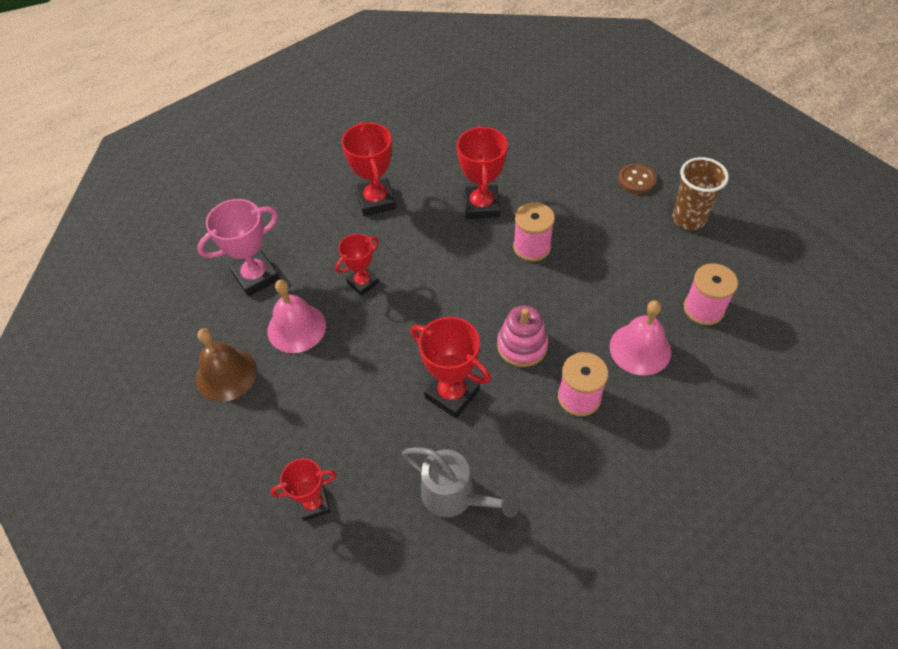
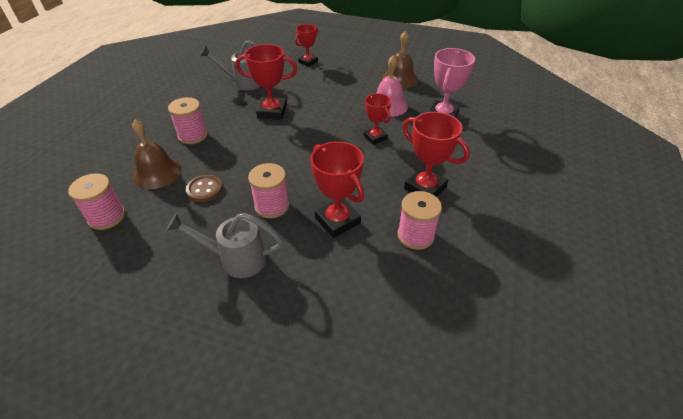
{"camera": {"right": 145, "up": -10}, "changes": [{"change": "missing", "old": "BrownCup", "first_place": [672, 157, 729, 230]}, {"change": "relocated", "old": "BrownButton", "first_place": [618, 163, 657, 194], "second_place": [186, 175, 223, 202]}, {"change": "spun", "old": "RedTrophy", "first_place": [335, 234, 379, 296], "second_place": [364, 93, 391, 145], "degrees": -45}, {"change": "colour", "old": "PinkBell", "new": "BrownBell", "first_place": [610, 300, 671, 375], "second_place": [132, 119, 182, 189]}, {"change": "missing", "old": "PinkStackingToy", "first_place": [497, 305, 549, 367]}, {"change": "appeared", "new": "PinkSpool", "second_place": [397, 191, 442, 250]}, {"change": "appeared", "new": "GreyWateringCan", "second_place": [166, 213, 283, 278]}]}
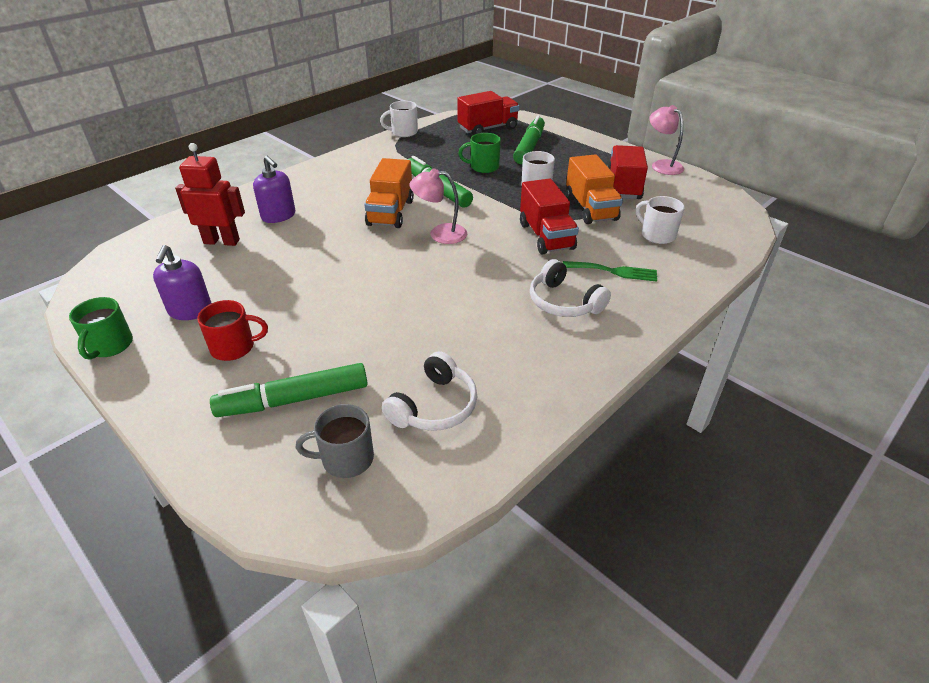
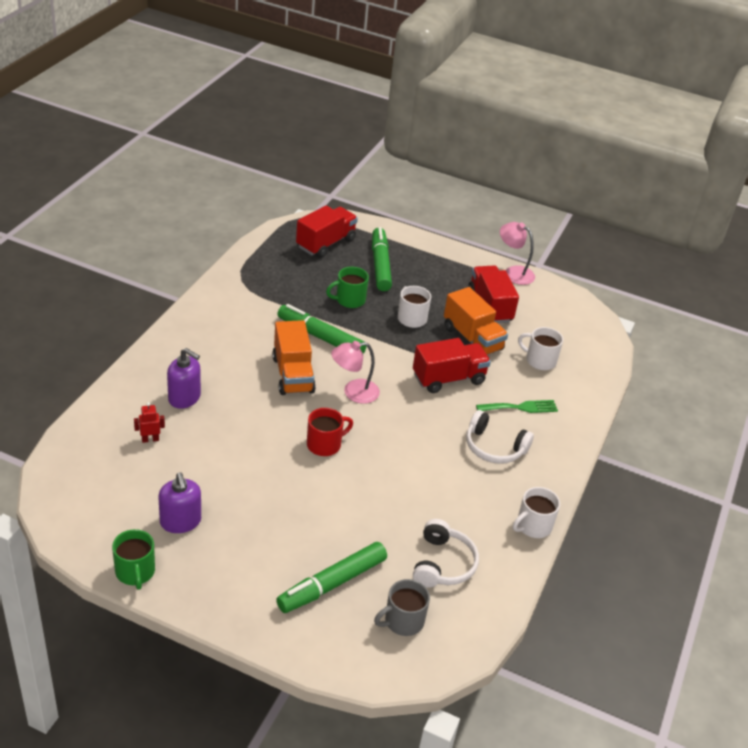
{"camera": {"right": -25, "up": 0}, "changes": [{"change": "relocated", "old": "WhiteMug", "first_place": [380, 101, 418, 137], "second_place": [513, 487, 560, 538]}, {"change": "size", "old": "RedRobot", "first_place": [175, 143, 245, 246], "second_place": [134, 402, 165, 443], "factor": 0.49}, {"change": "spun", "old": "RedTruck", "first_place": [520, 178, 579, 254], "second_place": [413, 338, 491, 393], "degrees": -75}, {"change": "relocated", "old": "RedMug", "first_place": [197, 300, 268, 361], "second_place": [307, 408, 353, 456]}]}
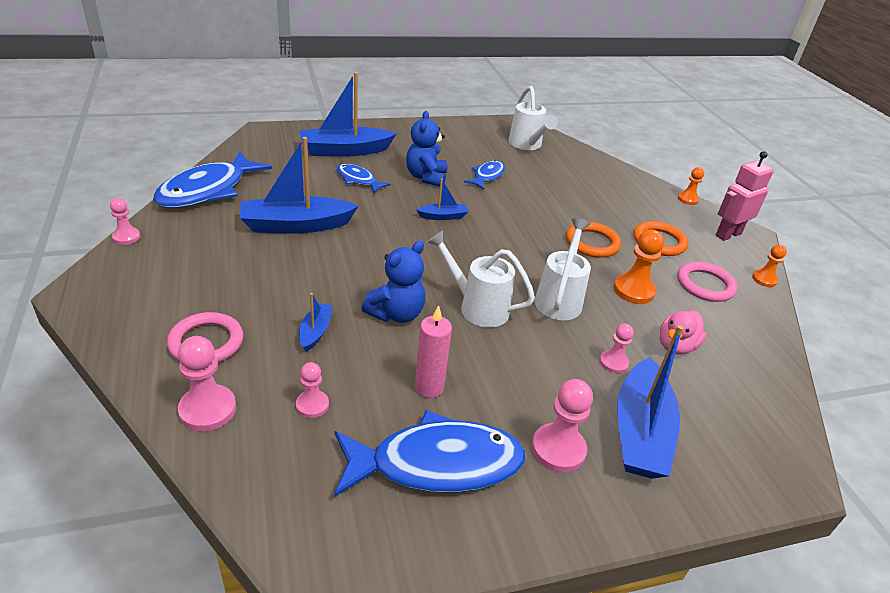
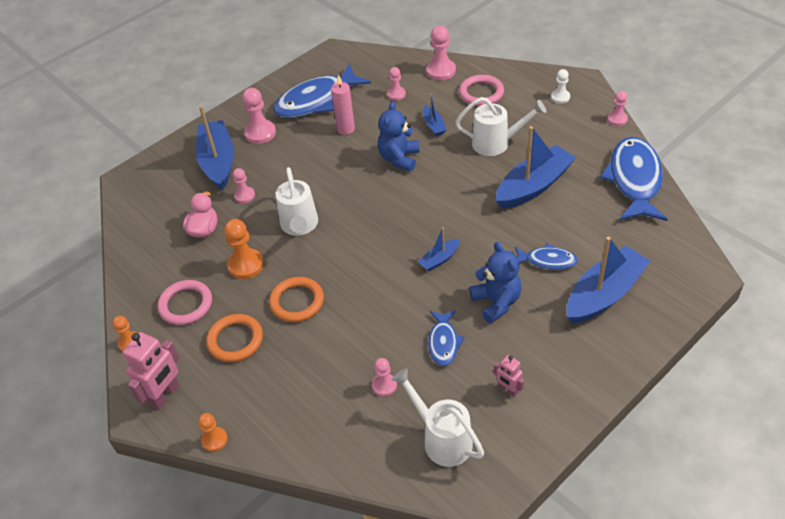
{"camera": {"right": 160, "up": 10}, "changes": [{"change": "relocated", "old": "WhiteWateringCan", "first_place": [427, 230, 535, 327], "second_place": [455, 97, 546, 156]}, {"change": "appeared", "new": "WhitePawn", "second_place": [551, 69, 570, 104]}, {"change": "appeared", "new": "PinkRobot", "second_place": [493, 355, 524, 397]}, {"change": "appeared", "new": "PinkPawn", "second_place": [372, 358, 397, 397]}]}
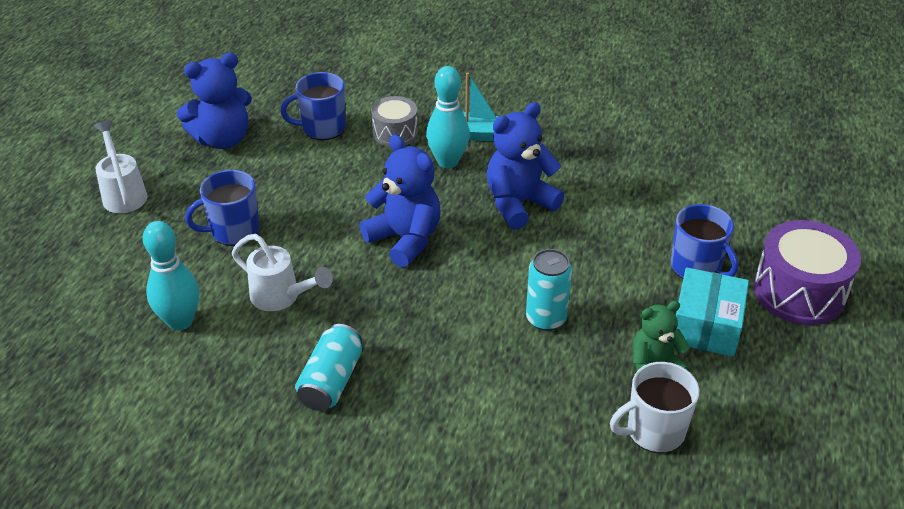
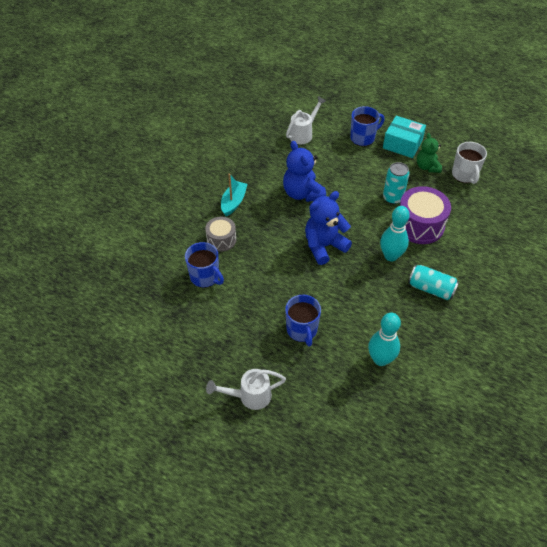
{"camera": {"right": -80, "up": 10}, "changes": [{"change": "missing", "old": "BlueTeddyBear", "first_place": [177, 53, 252, 149]}, {"change": "relocated", "old": "TurquoiseBowlingPin", "first_place": [426, 66, 470, 168], "second_place": [380, 206, 410, 261]}, {"change": "spun", "old": "BlueMug", "first_place": [280, 72, 346, 140], "second_place": [185, 242, 224, 288], "degrees": -45}, {"change": "relocated", "old": "PurpleDrum", "first_place": [753, 220, 861, 325], "second_place": [400, 186, 451, 244]}, {"change": "relocated", "old": "WhiteWateringCan", "first_place": [232, 234, 333, 311], "second_place": [286, 96, 326, 144]}]}
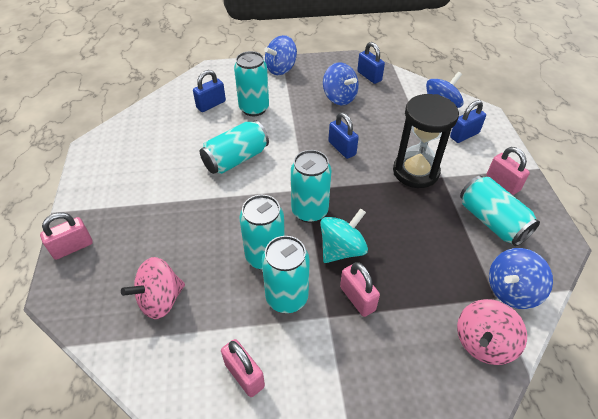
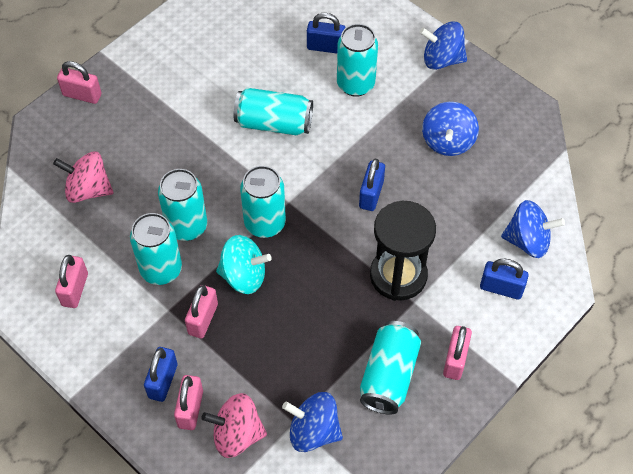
{"camera": {"right": 50, "up": 10}, "changes": [{"change": "relocated", "old": "BluePadlock", "first_place": [357, 42, 385, 84], "second_place": [144, 347, 177, 402]}, {"change": "appeared", "new": "PinkPadlock", "second_place": [174, 375, 203, 430]}]}
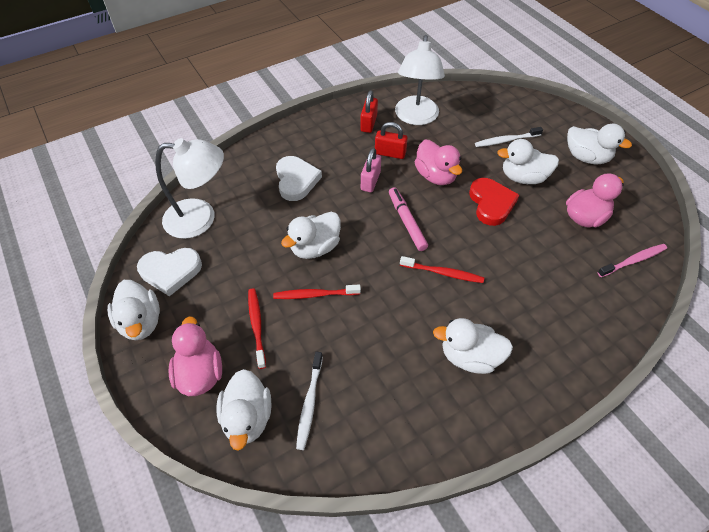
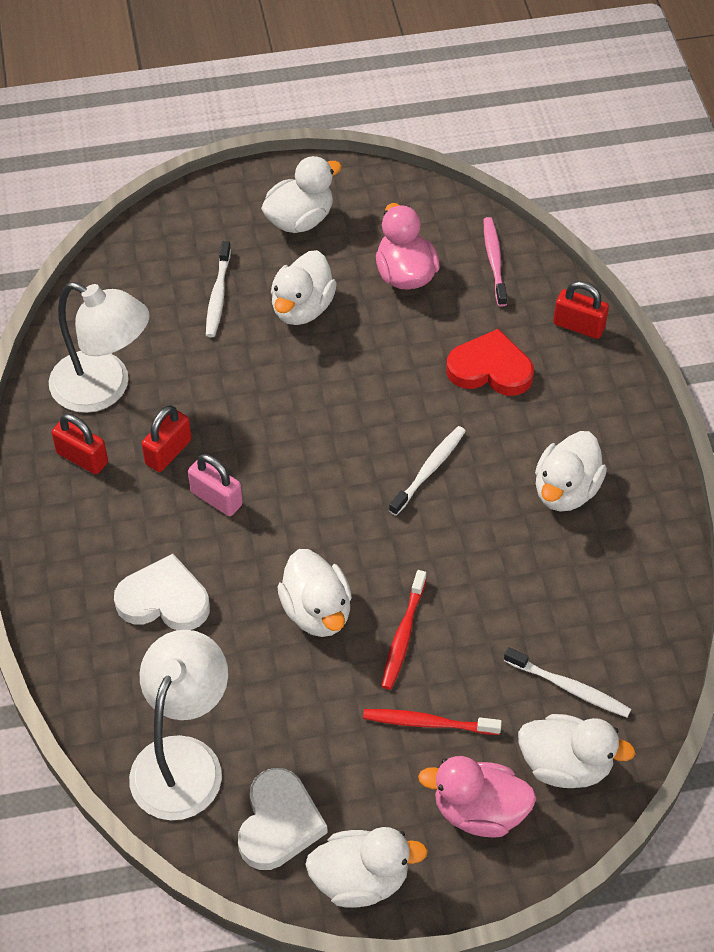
{"camera": {"right": -70, "up": 0}, "changes": [{"change": "missing", "old": "PinkDuck", "first_place": [415, 140, 462, 185]}, {"change": "relocated", "old": "RedHeart", "first_place": [469, 178, 519, 226], "second_place": [446, 329, 534, 396]}, {"change": "missing", "old": "PinkMarker", "first_place": [389, 187, 428, 251]}, {"change": "colour", "old": "RedToothbrush", "new": "WhiteToothbrush", "first_place": [400, 256, 484, 283], "second_place": [389, 426, 466, 516]}, {"change": "appeared", "new": "RedPadlock", "second_place": [553, 281, 609, 339]}]}
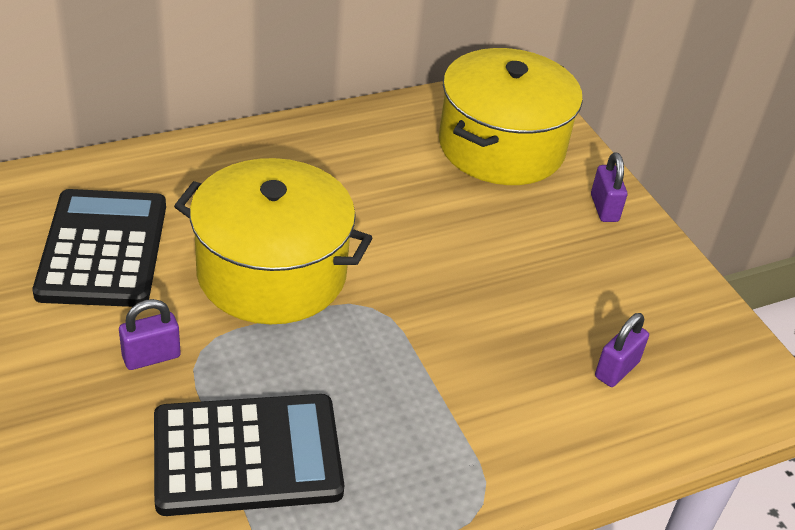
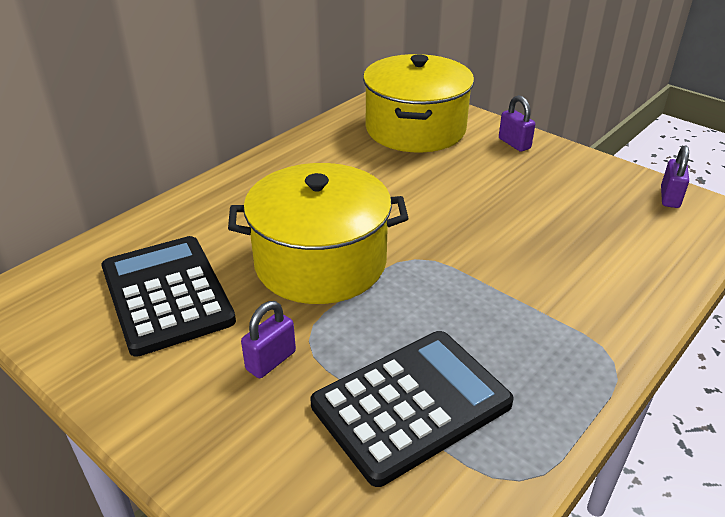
{"camera": {"right": -20, "up": -5}, "changes": [{"change": "relocated", "old": "PurplePadlock", "first_place": [595, 313, 649, 387], "second_place": [661, 146, 689, 208]}]}
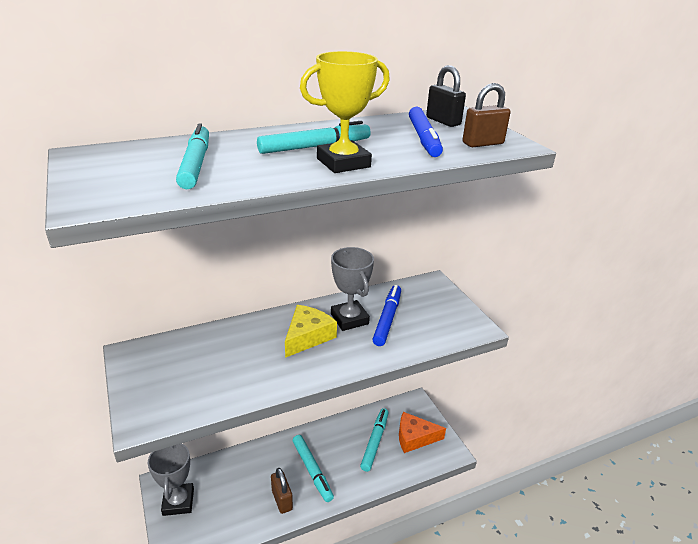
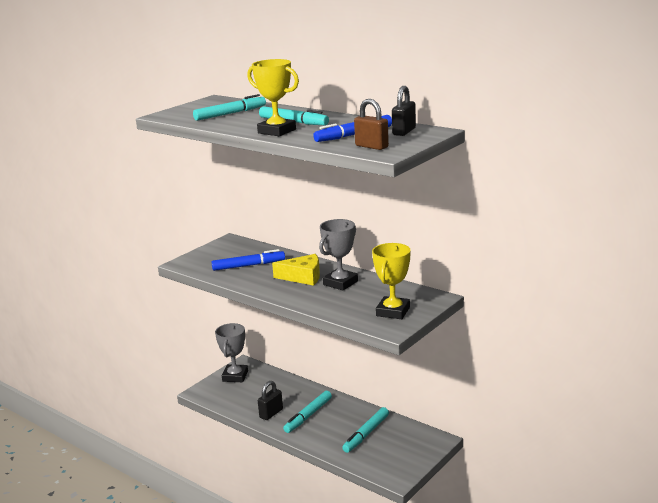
{"camera": {"right": 65, "up": -10}, "changes": [{"change": "relocated", "old": "BlueMarker", "first_place": [372, 285, 401, 346], "second_place": [212, 249, 285, 271]}, {"change": "spun", "old": "TurquoiseMarker", "first_place": [360, 408, 388, 472], "second_place": [342, 407, 389, 453], "degrees": 135}, {"change": "missing", "old": "OrangeCheese", "first_place": [399, 412, 446, 453]}, {"change": "spun", "old": "GreyTrophy", "first_place": [148, 444, 194, 516], "second_place": [215, 323, 248, 382], "degrees": -45}, {"change": "colour", "old": "BrownPadlock", "new": "BlackPadlock", "first_place": [271, 468, 293, 514], "second_place": [258, 381, 283, 420]}, {"change": "appeared", "new": "YellowTrophy", "second_place": [372, 243, 410, 319]}]}
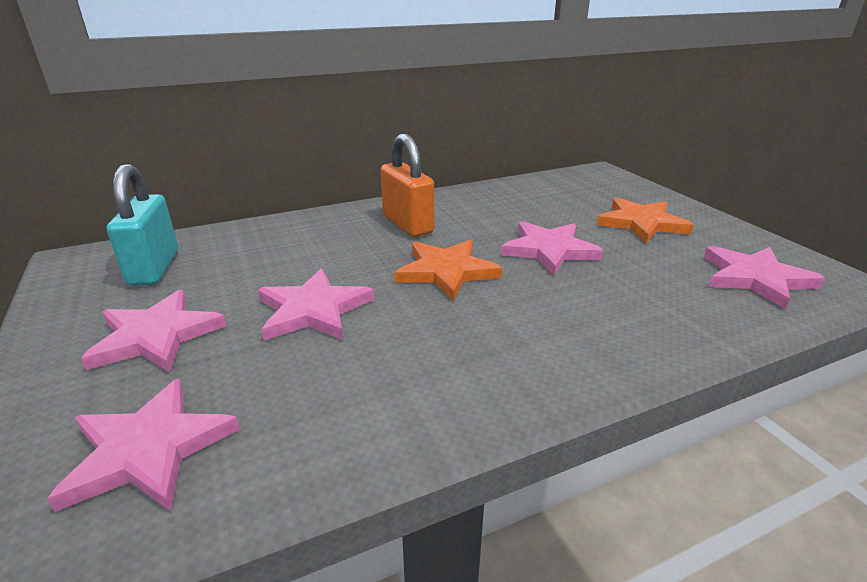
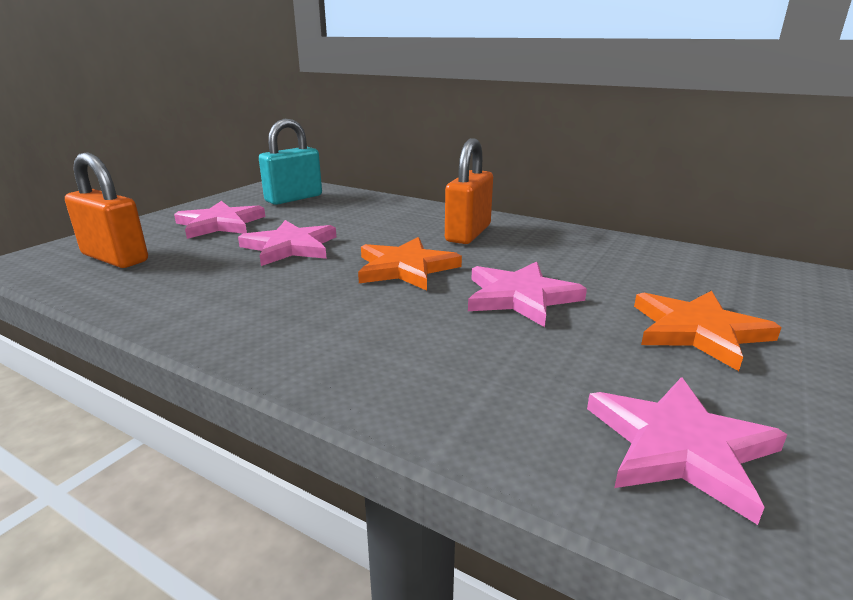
{"camera": {"right": 55, "up": -5}, "changes": [{"change": "exchanged", "old": "PinkStar", "new": "OrangePadlock", "first_place": [47, 378, 240, 512], "second_place": [65, 152, 148, 268]}]}
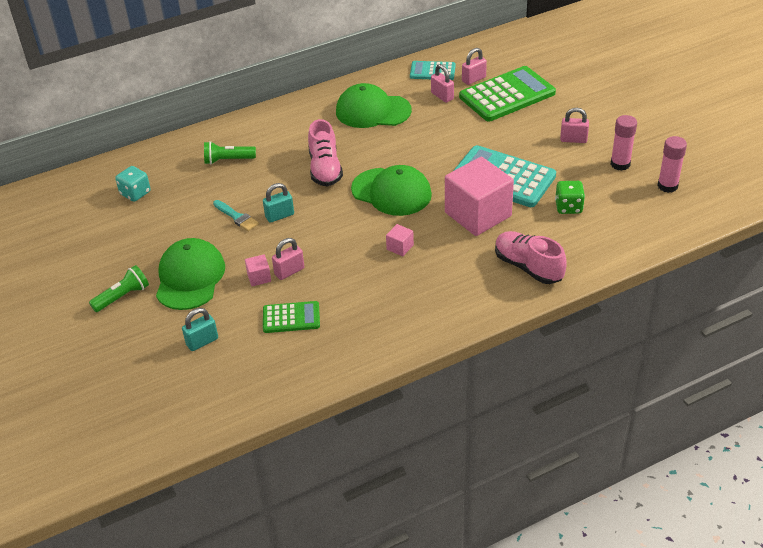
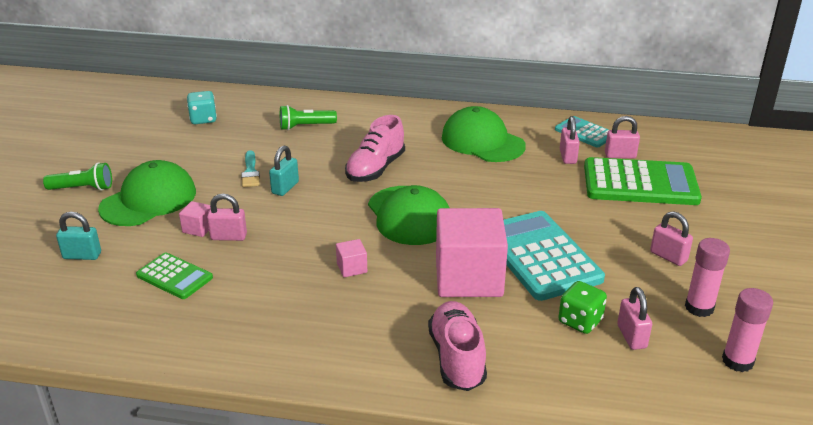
{"camera": {"right": 35, "up": -10}, "changes": [{"change": "spun", "old": "GreenFlashlight", "first_place": [204, 141, 256, 164], "second_place": [280, 105, 337, 130], "degrees": -45}, {"change": "spun", "old": "TurquoisePadlock", "first_place": [263, 183, 294, 223], "second_place": [269, 146, 299, 196], "degrees": -75}, {"change": "appeared", "new": "PinkPadlock", "second_place": [617, 287, 652, 350]}]}
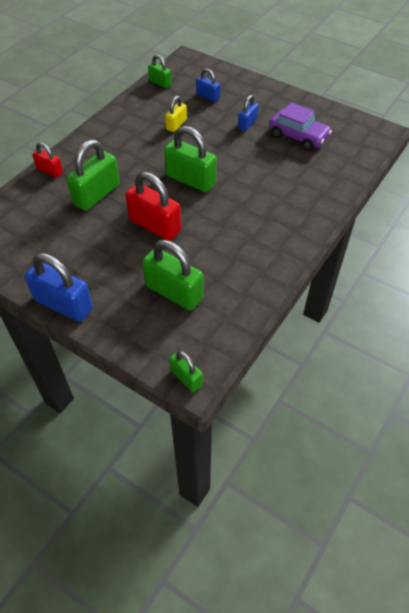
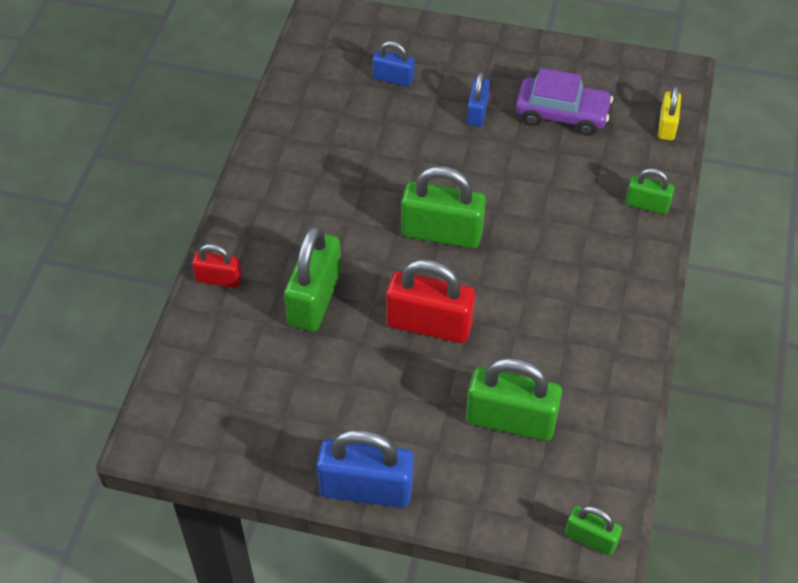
{"camera": {"right": -20, "up": 0}, "changes": [{"change": "relocated", "old": "GreenPadlock", "first_place": [148, 55, 172, 88], "second_place": [626, 168, 675, 214]}, {"change": "relocated", "old": "YellowPadlock", "first_place": [165, 96, 187, 132], "second_place": [658, 86, 681, 140]}]}
